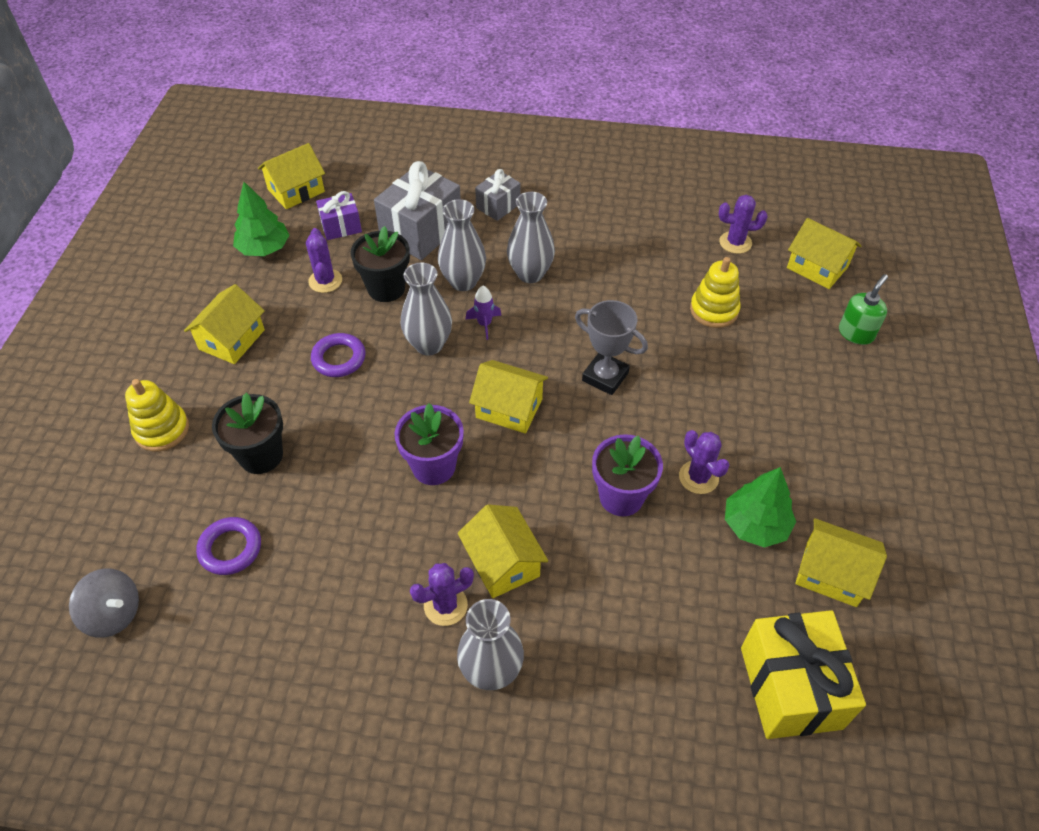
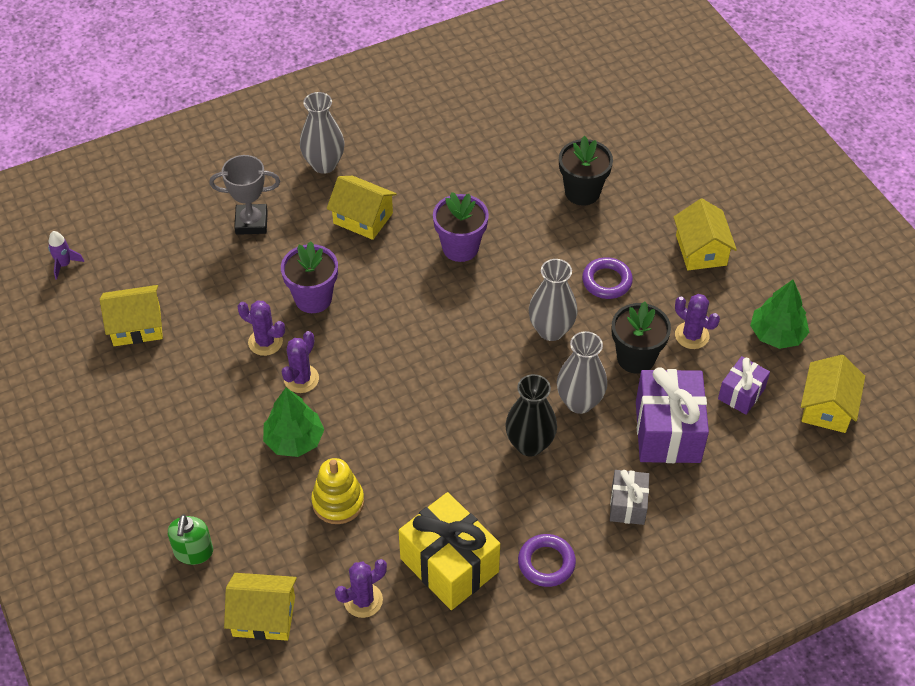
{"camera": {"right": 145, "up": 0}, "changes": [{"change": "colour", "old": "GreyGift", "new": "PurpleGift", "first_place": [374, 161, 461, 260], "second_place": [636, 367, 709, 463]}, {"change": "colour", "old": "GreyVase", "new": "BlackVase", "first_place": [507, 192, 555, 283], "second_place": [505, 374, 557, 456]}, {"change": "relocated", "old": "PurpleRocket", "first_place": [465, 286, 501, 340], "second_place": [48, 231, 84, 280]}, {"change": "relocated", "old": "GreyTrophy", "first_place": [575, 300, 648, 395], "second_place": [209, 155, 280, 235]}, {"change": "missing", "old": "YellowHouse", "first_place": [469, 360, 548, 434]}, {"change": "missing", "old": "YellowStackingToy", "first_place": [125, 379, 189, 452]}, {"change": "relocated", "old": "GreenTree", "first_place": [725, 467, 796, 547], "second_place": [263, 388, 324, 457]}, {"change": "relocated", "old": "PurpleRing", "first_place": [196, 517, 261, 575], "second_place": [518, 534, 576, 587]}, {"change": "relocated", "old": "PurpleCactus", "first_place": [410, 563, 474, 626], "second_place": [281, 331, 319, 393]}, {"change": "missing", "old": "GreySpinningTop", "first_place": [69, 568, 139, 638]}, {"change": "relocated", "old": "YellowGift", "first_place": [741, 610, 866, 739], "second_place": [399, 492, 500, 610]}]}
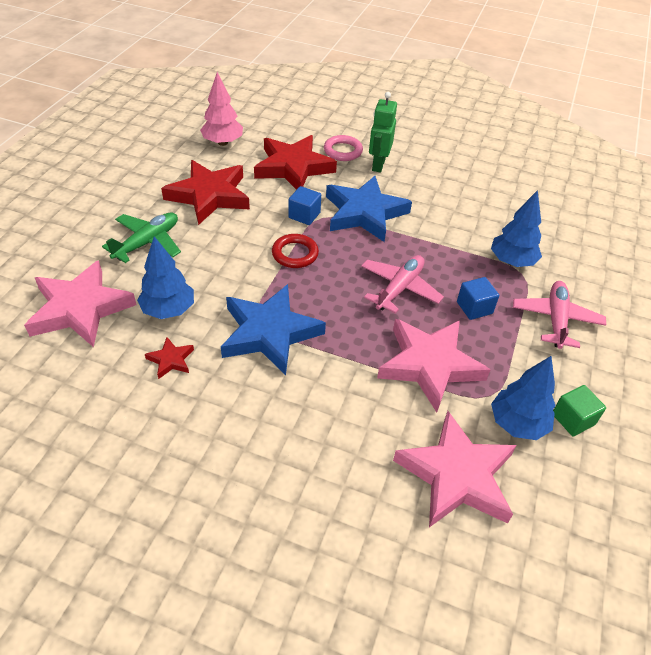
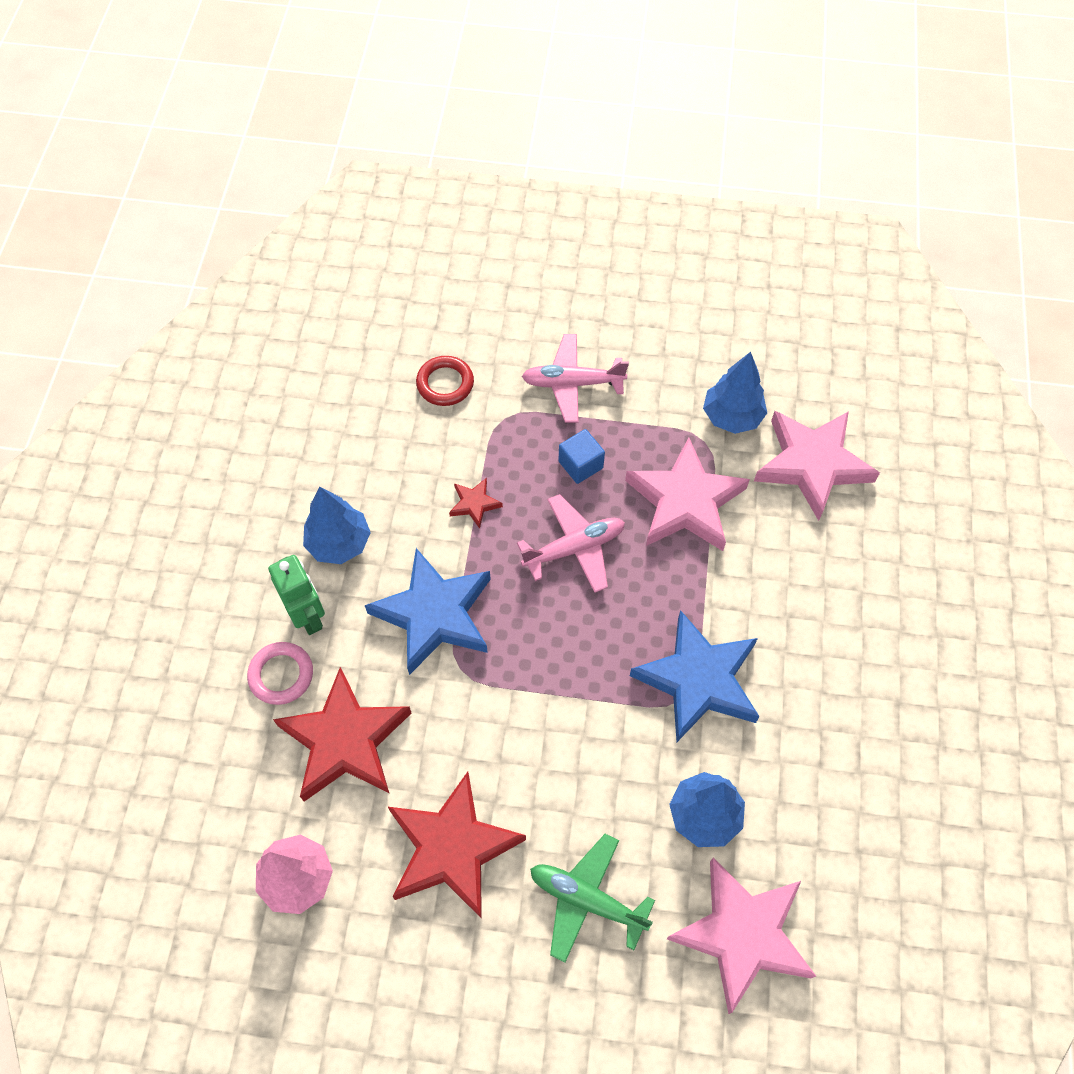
{"camera": {"right": -100, "up": 15}, "changes": [{"change": "spun", "old": "GreenRobot", "first_place": [369, 92, 397, 172], "second_place": [268, 555, 325, 635], "degrees": -120}, {"change": "missing", "old": "BlueCube", "first_place": [288, 186, 321, 225]}, {"change": "relocated", "old": "BlueTree", "first_place": [491, 190, 542, 267], "second_place": [303, 487, 371, 564]}, {"change": "relocated", "old": "RedRing", "first_place": [272, 234, 319, 268], "second_place": [416, 356, 474, 406]}, {"change": "spun", "old": "PinkPlane", "first_place": [361, 255, 444, 314], "second_place": [517, 494, 625, 593], "degrees": 135}, {"change": "relocated", "old": "RedStar", "first_place": [145, 337, 194, 379], "second_place": [449, 478, 503, 529]}, {"change": "missing", "old": "GreenCube", "first_place": [553, 385, 606, 437]}]}
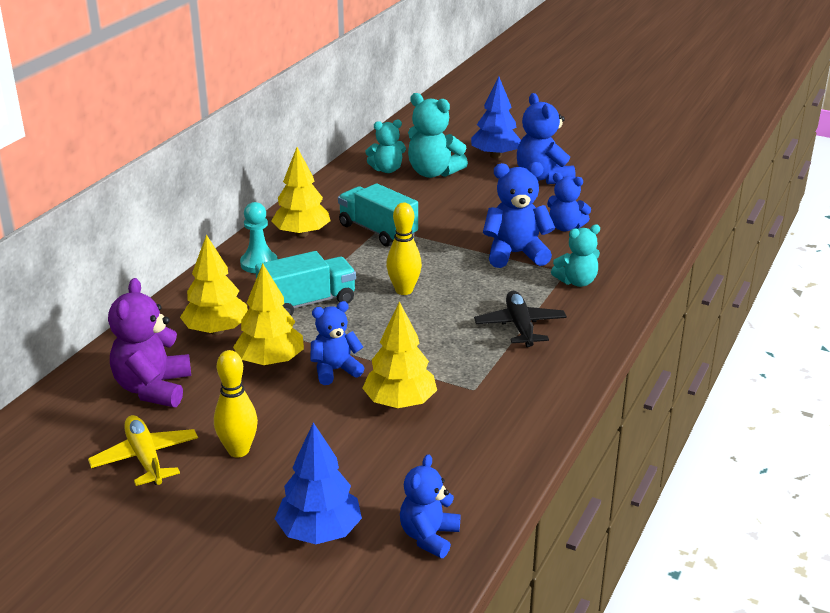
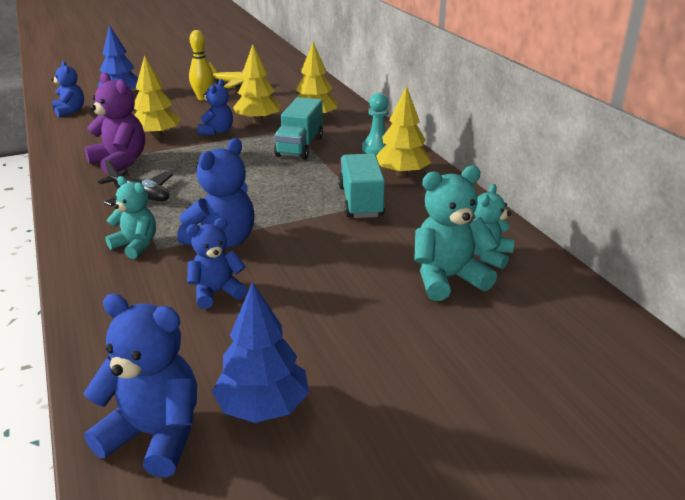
{"camera": {"right": 130, "up": 0}, "changes": [{"change": "relocated", "old": "BlueTree", "first_place": [471, 77, 521, 158], "second_place": [212, 282, 309, 423]}, {"change": "relocated", "old": "BlueTeddyBear", "first_place": [517, 93, 575, 184], "second_place": [83, 294, 197, 478]}, {"change": "spun", "old": "TurquoiseTruck", "first_place": [338, 183, 418, 247], "second_place": [338, 154, 385, 218], "degrees": -90}, {"change": "missing", "old": "YellowBowlingPin", "first_place": [386, 203, 422, 295]}, {"change": "spun", "old": "TurquoiseTeddyBear", "first_place": [551, 225, 600, 287], "second_place": [105, 176, 156, 259], "degrees": 105}, {"change": "relocated", "old": "PurpleTeddyBear", "first_place": [108, 278, 191, 407], "second_place": [84, 72, 145, 175]}]}
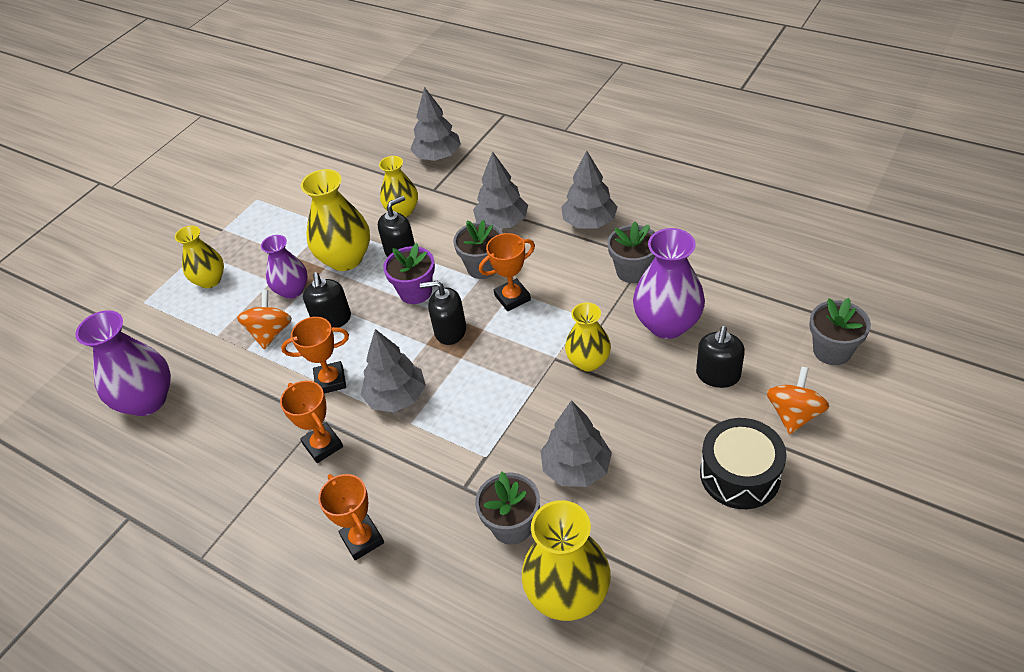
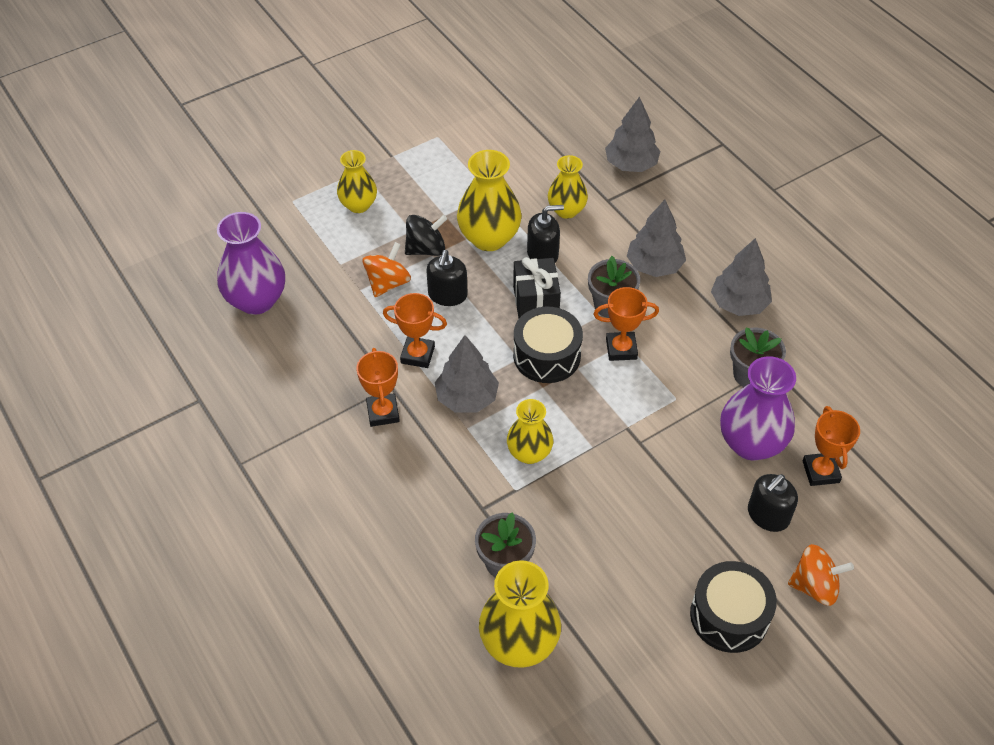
{"camera": {"right": 20, "up": 5}, "changes": [{"change": "exchanged", "old": "PurpleVase", "new": "BlackSpinningTop", "first_place": [261, 235, 308, 299], "second_place": [405, 215, 447, 256]}, {"change": "exchanged", "old": "PurpleFlowerPot", "new": "BlackGift", "first_place": [383, 243, 435, 304], "second_place": [513, 257, 561, 318]}, {"change": "exchanged", "old": "BlackSoapDispenser", "new": "BlackDrum", "first_place": [420, 281, 466, 345], "second_place": [513, 307, 583, 383]}, {"change": "missing", "old": "GreyFlowerPot", "first_place": [809, 298, 871, 365]}, {"change": "relocated", "old": "YellowVase", "first_place": [565, 302, 611, 371], "second_place": [507, 399, 553, 464]}, {"change": "spun", "old": "OrangeSpinningTop", "first_place": [766, 366, 829, 434], "second_place": [788, 544, 854, 606], "degrees": 45}, {"change": "missing", "old": "GreyTree", "first_place": [541, 400, 612, 487]}, {"change": "relocated", "old": "OrangeTrophy", "first_place": [318, 474, 384, 560], "second_place": [802, 406, 860, 486]}]}
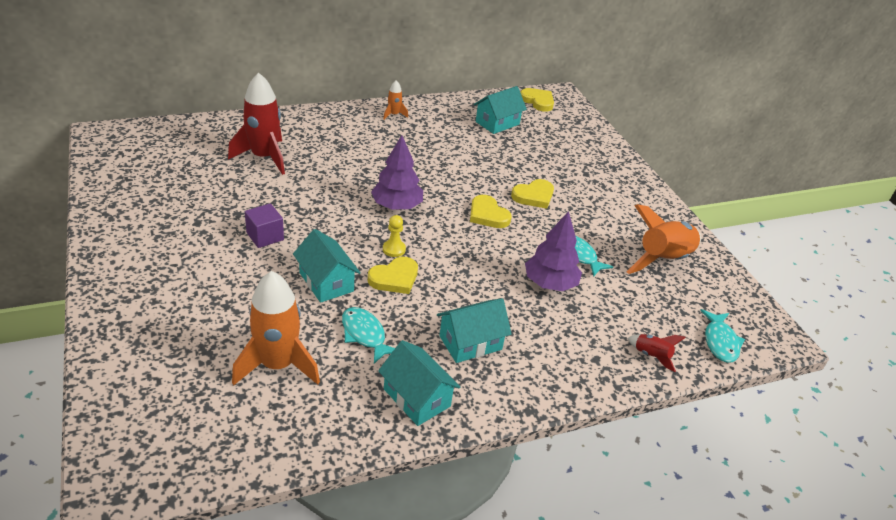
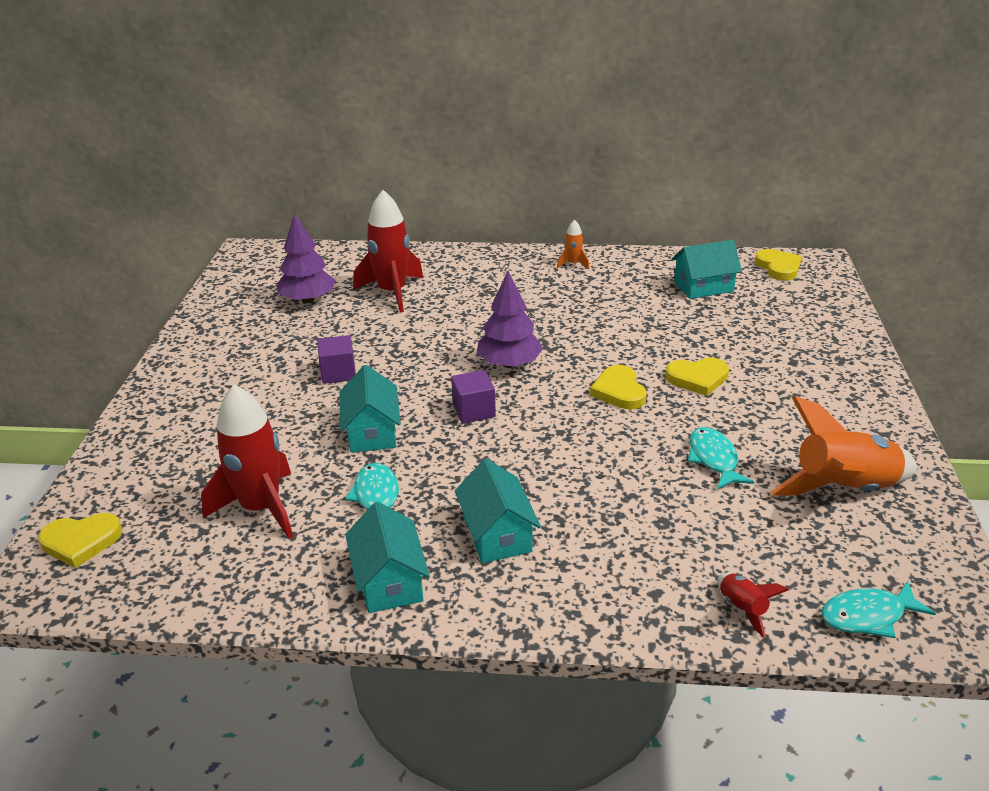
{"camera": {"right": 30, "up": -5}, "changes": [{"change": "relocated", "old": "PurpleTree", "first_place": [525, 211, 582, 291], "second_place": [276, 213, 336, 303]}, {"change": "exchanged", "old": "YellowPawn", "new": "PurpleCube", "first_place": [383, 215, 406, 257], "second_place": [451, 370, 496, 424]}, {"change": "relocated", "old": "YellowHeart", "first_place": [368, 257, 418, 294], "second_place": [38, 513, 122, 568]}, {"change": "colour", "old": "OrangeRocket", "new": "RedRocket", "first_place": [232, 271, 320, 385], "second_place": [201, 385, 293, 539]}, {"change": "spun", "old": "TurquoiseHouse", "first_place": [437, 298, 512, 363], "second_place": [455, 459, 541, 563], "degrees": 75}, {"change": "spun", "old": "TurquoiseFish", "first_place": [700, 309, 745, 363], "second_place": [821, 581, 936, 638], "degrees": 45}]}
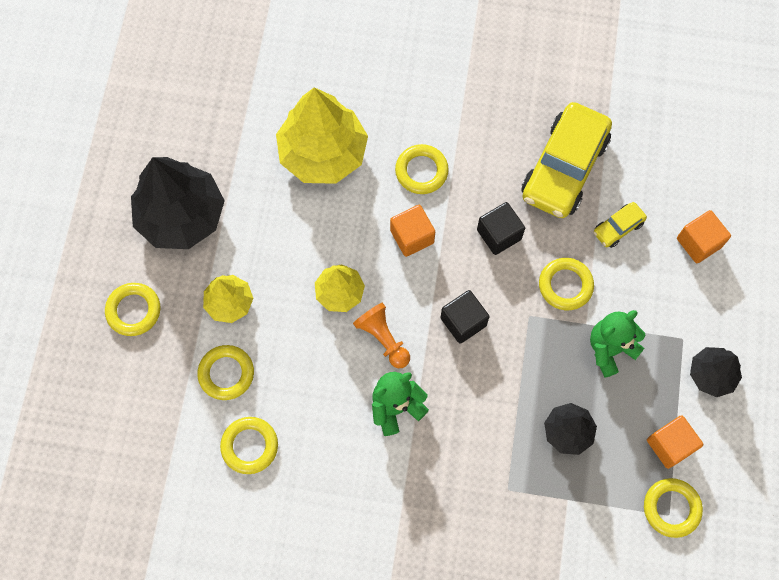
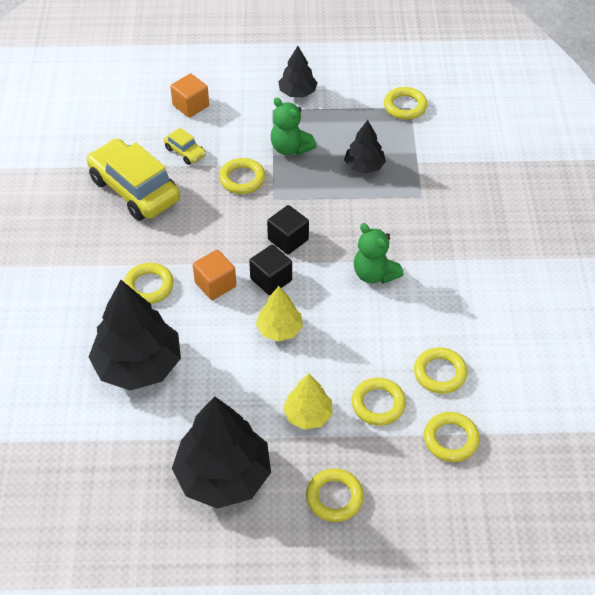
{"camera": {"right": -100, "up": -20}, "changes": [{"change": "colour", "old": "YellowTree", "new": "BlackTree", "first_place": [276, 87, 368, 184], "second_place": [89, 280, 181, 391]}, {"change": "spun", "old": "YellowCar", "first_place": [521, 102, 612, 218], "second_place": [86, 139, 180, 221], "degrees": -150}, {"change": "relocated", "old": "BlackCube", "first_place": [477, 202, 525, 255], "second_place": [249, 245, 292, 295]}, {"change": "missing", "old": "OrangePawn", "first_place": [353, 303, 410, 368]}, {"change": "missing", "old": "OrangeCube", "first_place": [647, 415, 703, 469]}, {"change": "appeared", "new": "YellowRing", "second_place": [424, 412, 480, 462]}]}
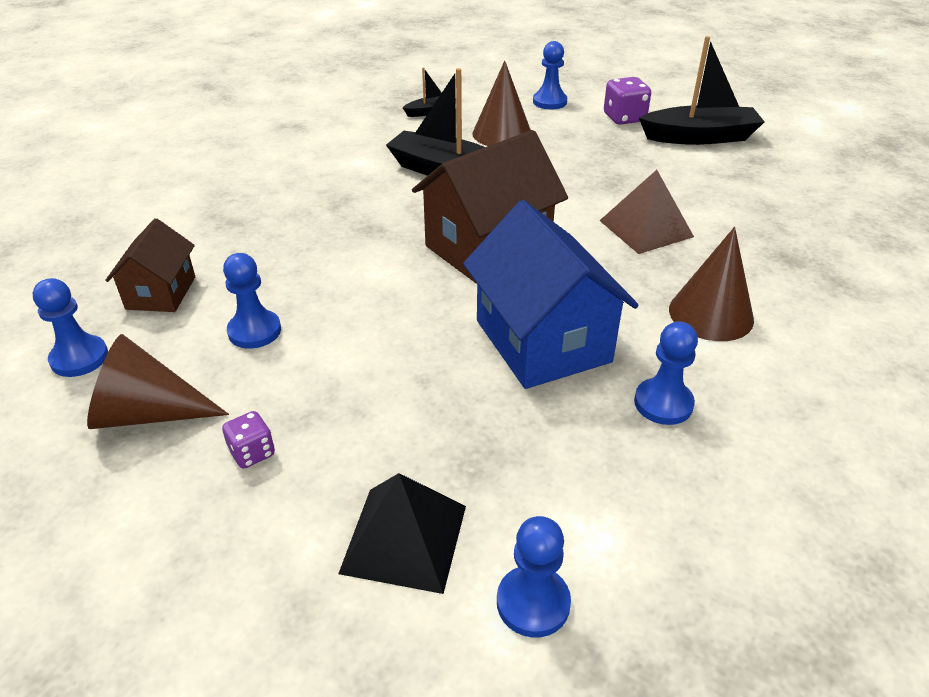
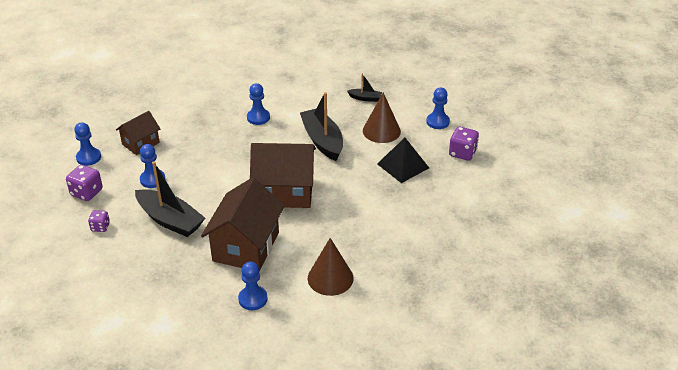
{"camera": {"right": 40, "up": 0}, "changes": [{"change": "relocated", "old": "BlackBoat", "first_place": [639, 36, 765, 145], "second_place": [135, 161, 205, 237]}, {"change": "missing", "old": "BrownPyramid", "first_place": [599, 170, 694, 254]}, {"change": "colour", "old": "BlueHouse", "new": "BrownHouse", "first_place": [463, 200, 639, 389], "second_place": [201, 177, 285, 271]}, {"change": "exchanged", "old": "BrownCone", "new": "PurpleDice", "first_place": [87, 334, 229, 429], "second_place": [66, 165, 103, 201]}, {"change": "relocated", "old": "BlackPyramid", "first_place": [338, 473, 466, 594], "second_place": [377, 138, 429, 183]}, {"change": "relocated", "old": "BluePawn", "first_place": [497, 516, 571, 638], "second_place": [247, 83, 270, 125]}]}
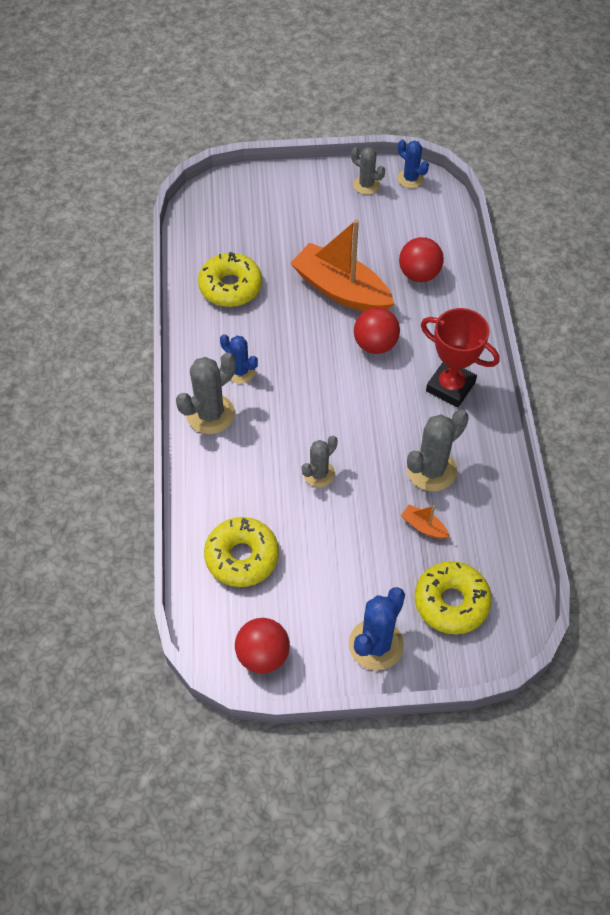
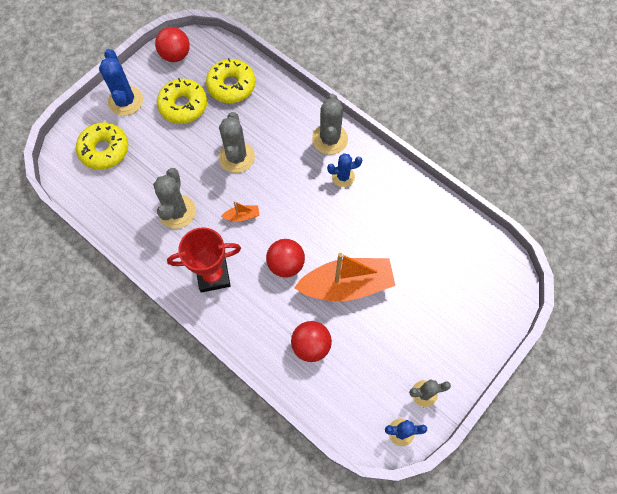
{"camera": {"right": 135, "up": 10}, "changes": [{"change": "relocated", "old": "YellowDonut", "first_place": [198, 252, 262, 307], "second_place": [157, 78, 207, 124]}, {"change": "size", "old": "GreyCactus", "first_place": [302, 436, 338, 488], "second_place": [219, 112, 255, 173], "factor": 1.59}, {"change": "relocated", "old": "OrangeBoat", "first_place": [401, 505, 449, 539], "second_place": [221, 201, 260, 221]}]}
